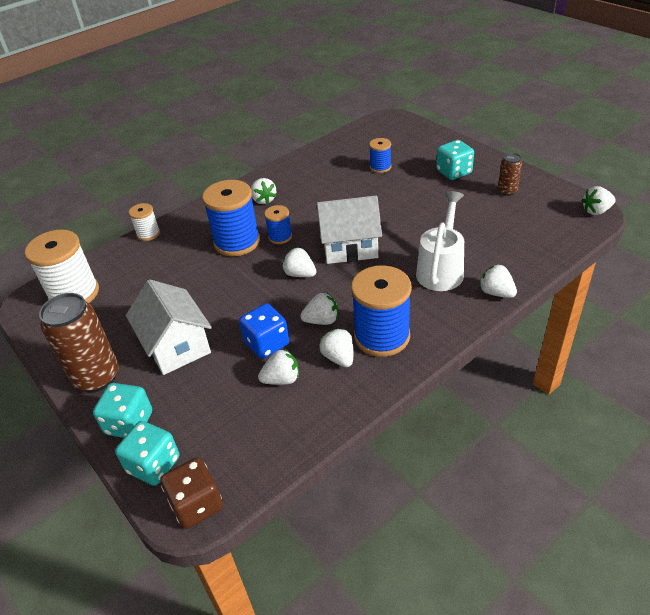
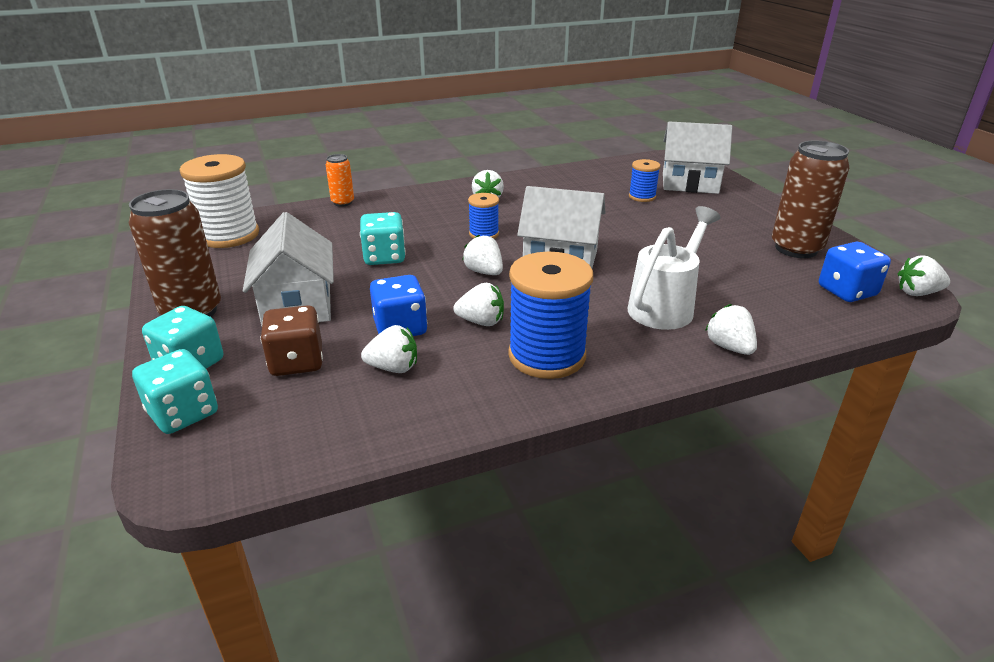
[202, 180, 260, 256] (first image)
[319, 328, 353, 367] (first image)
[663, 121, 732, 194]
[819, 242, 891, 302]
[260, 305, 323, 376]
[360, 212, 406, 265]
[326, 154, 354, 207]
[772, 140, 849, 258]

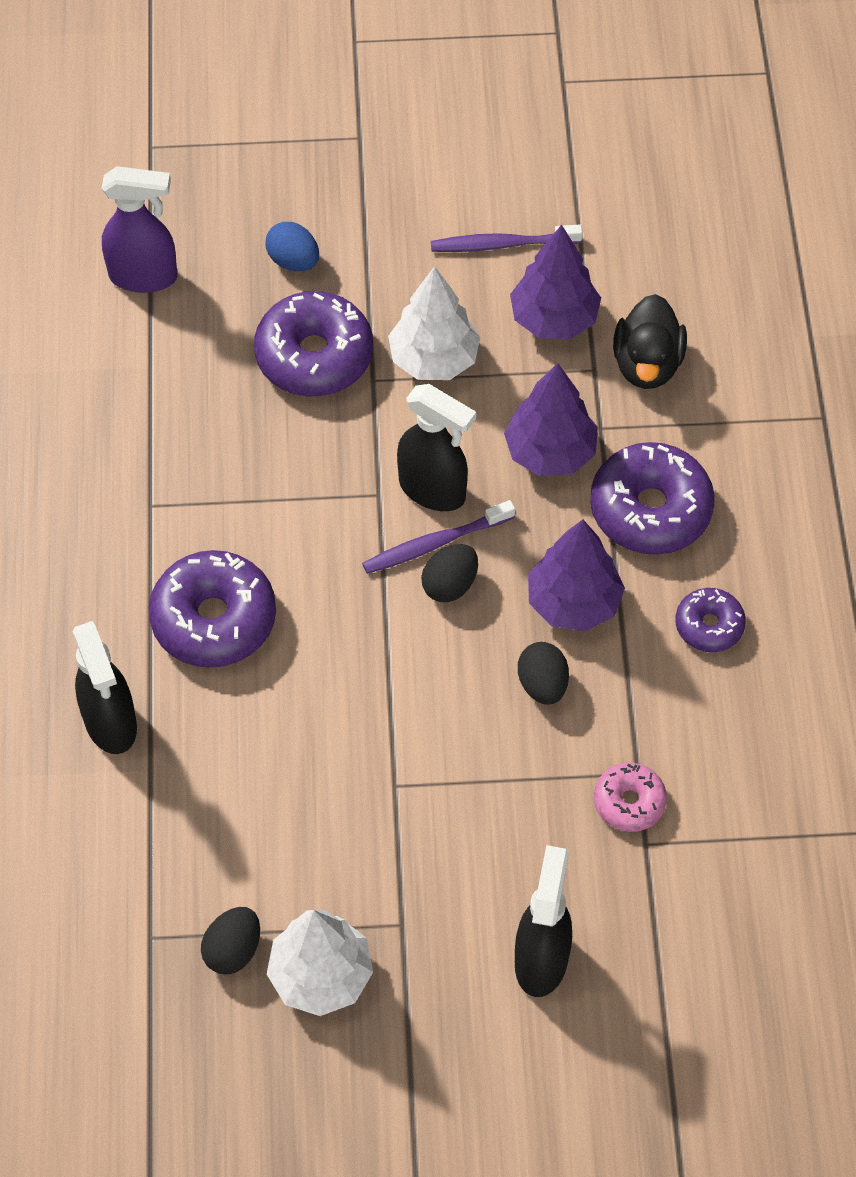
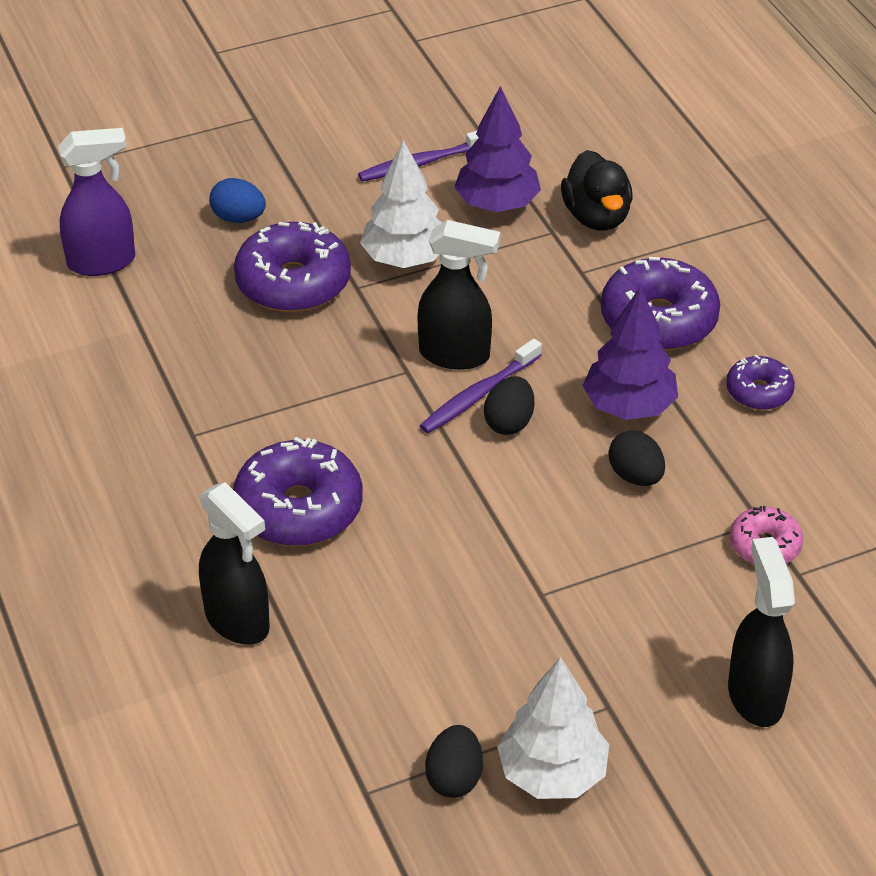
[504, 363, 598, 476] (first image)

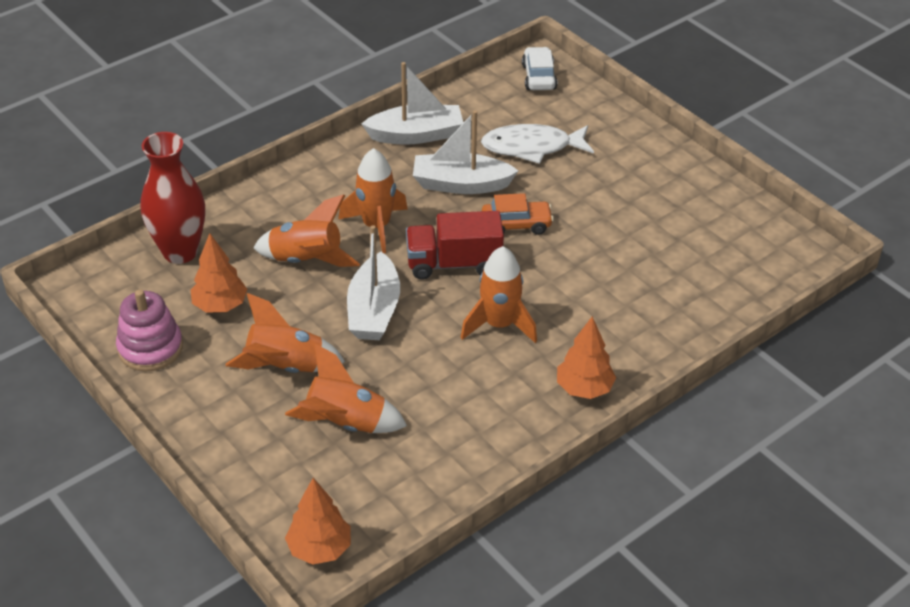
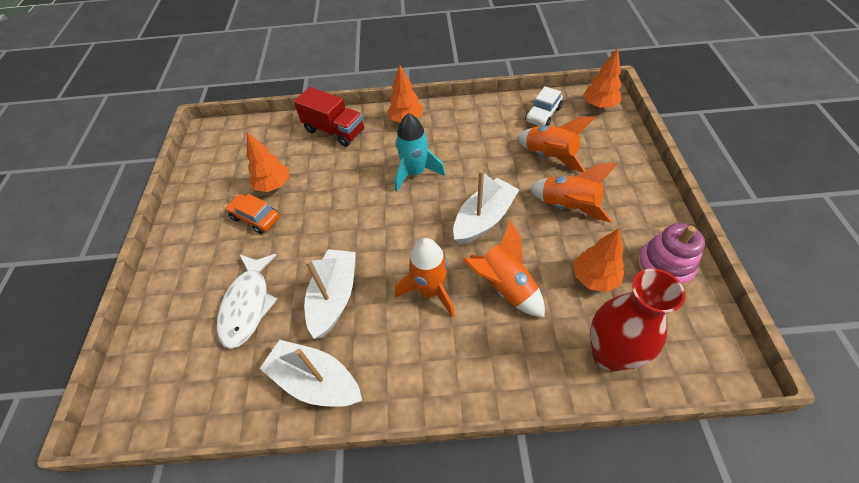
[247, 132, 289, 192]
[294, 87, 364, 147]
[225, 194, 280, 234]
[525, 86, 563, 126]
[395, 113, 445, 192]
[304, 249, 356, 339]
[217, 254, 278, 349]

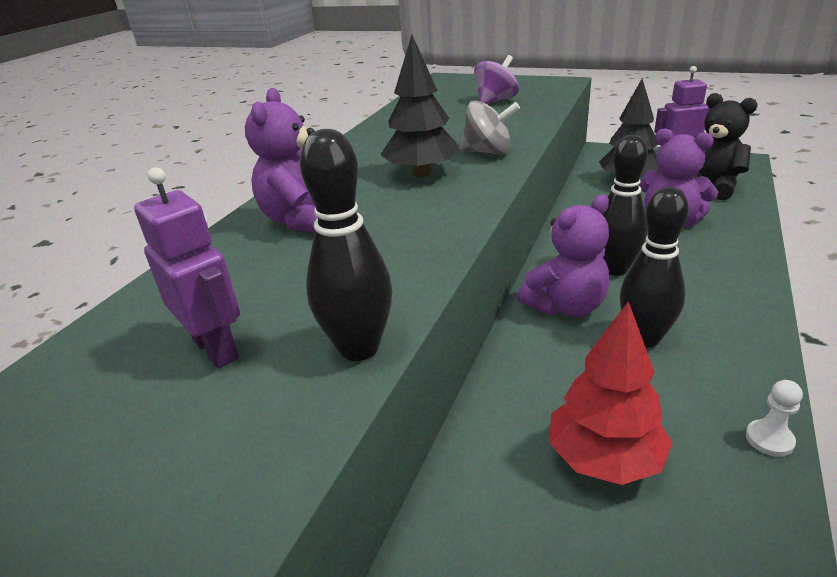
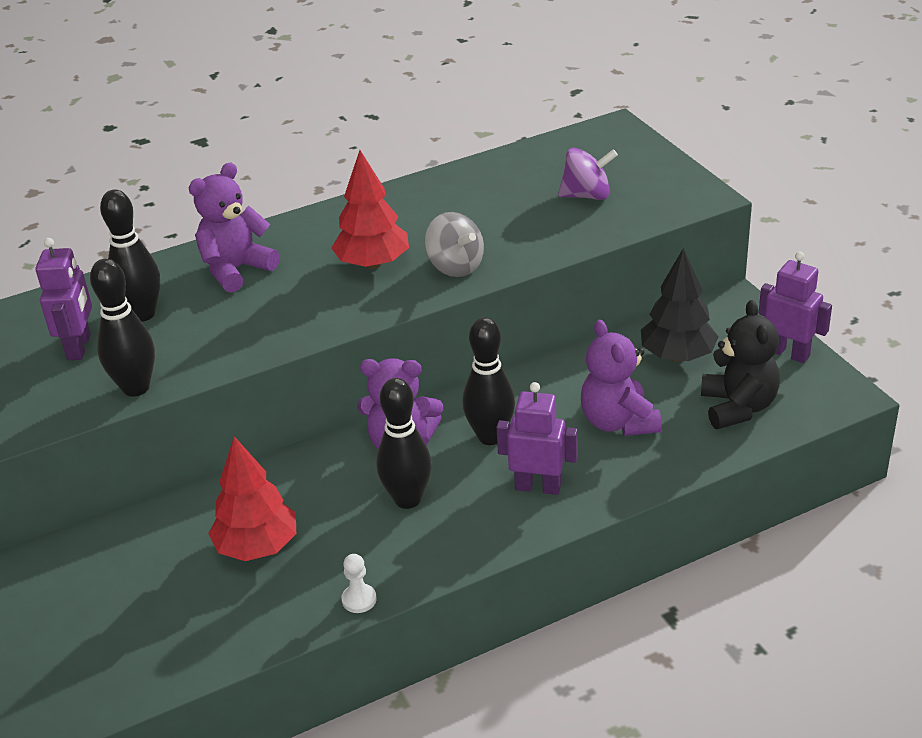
[100, 189, 160, 322]
[497, 382, 578, 495]
[331, 150, 409, 269]

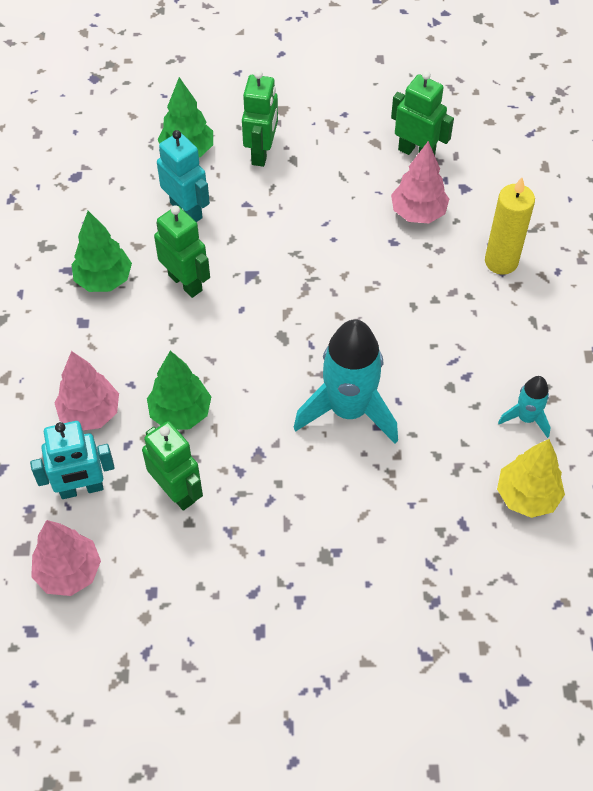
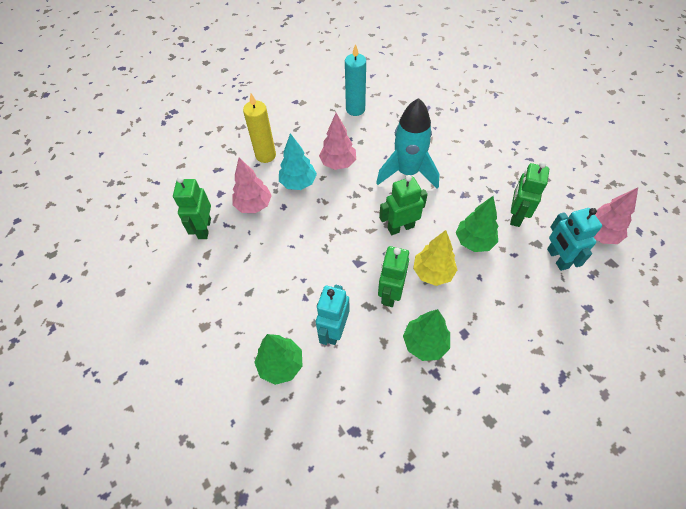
[279, 133, 317, 190]
[319, 113, 356, 170]
[379, 175, 428, 235]
[413, 230, 457, 286]
[345, 44, 366, 116]
[547, 208, 602, 271]

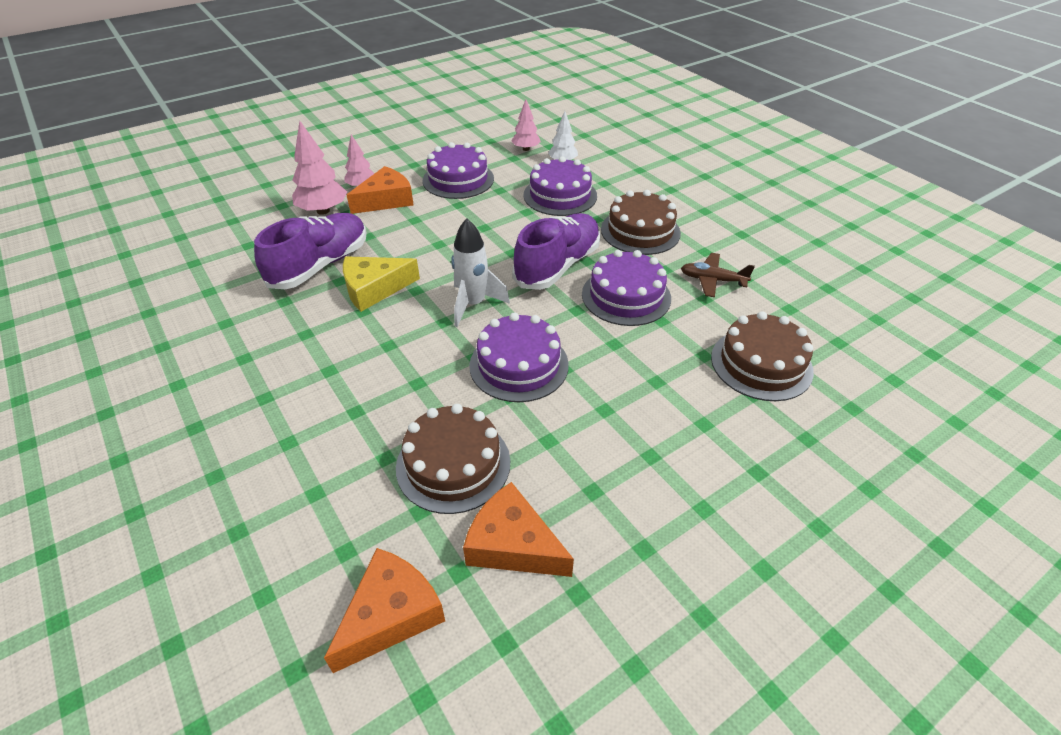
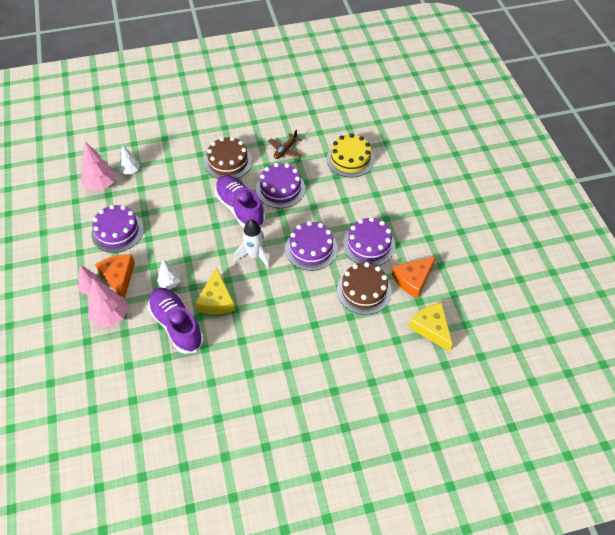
[157, 259, 181, 289]
[343, 217, 396, 266]
[408, 303, 453, 352]
[327, 134, 375, 177]
[81, 142, 116, 191]

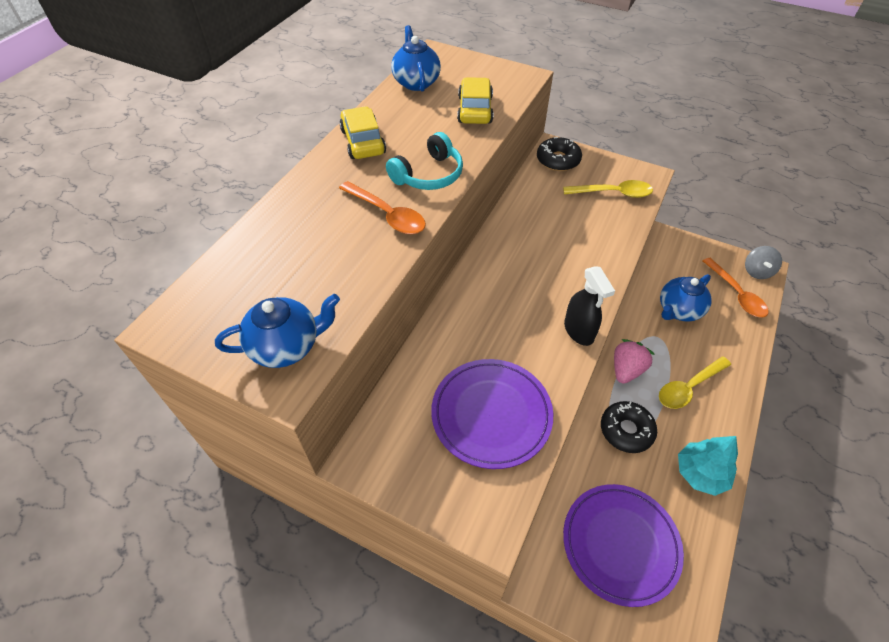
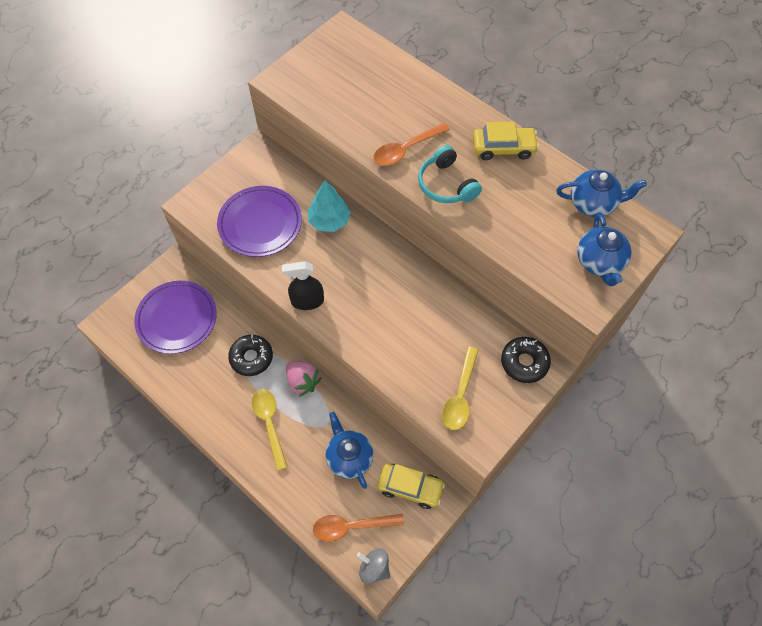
[577, 213, 632, 286]
[378, 464, 445, 509]
[308, 181, 351, 232]

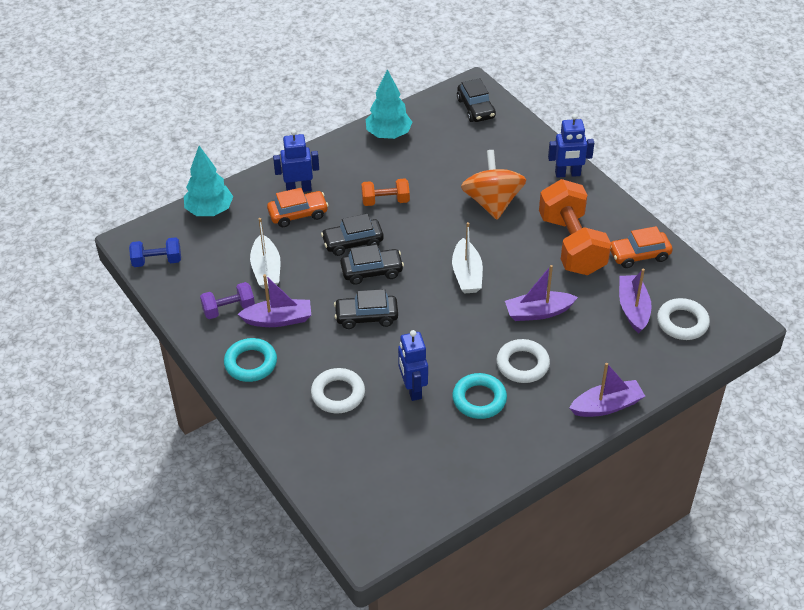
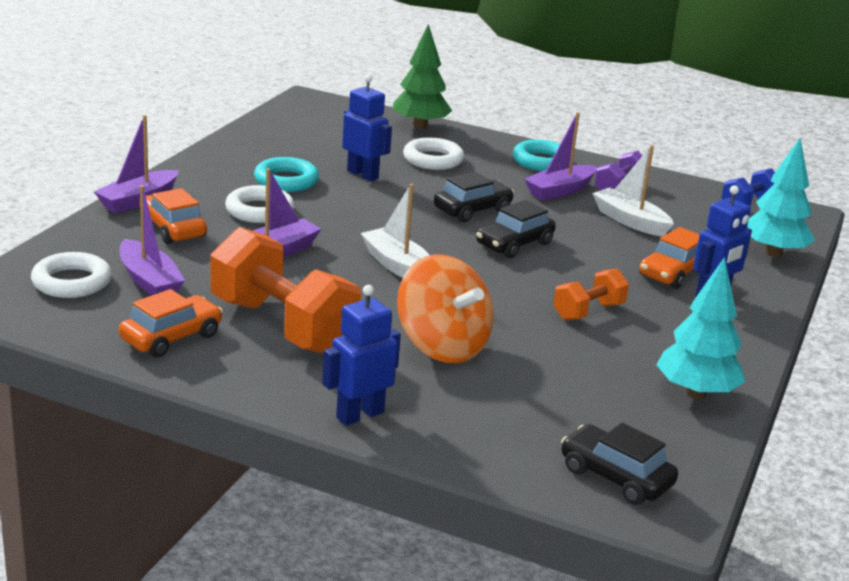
[321, 214, 384, 256] (first image)
[139, 188, 207, 244]
[393, 24, 452, 129]

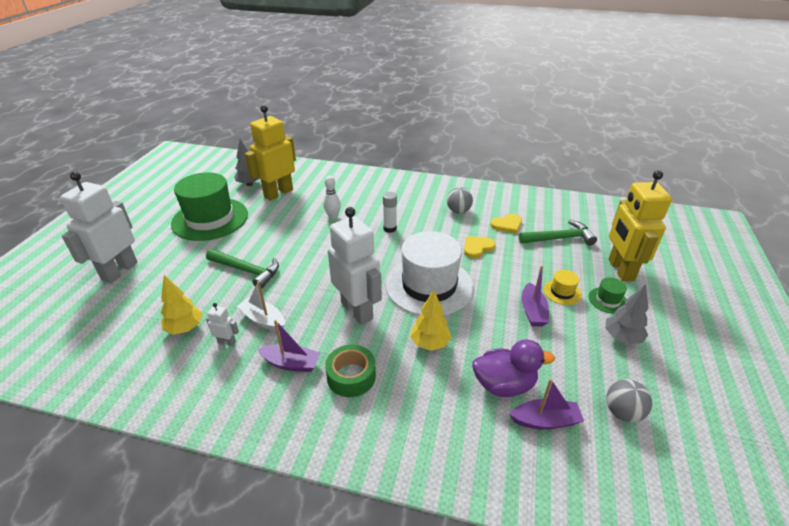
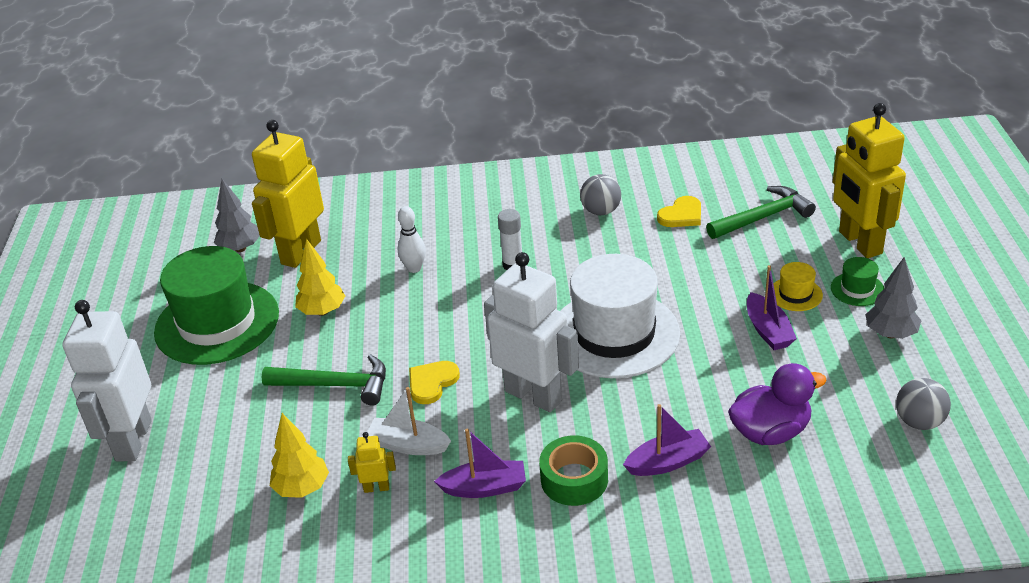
[295, 239, 345, 316]
[409, 361, 460, 404]
[623, 404, 711, 476]
[348, 432, 396, 493]

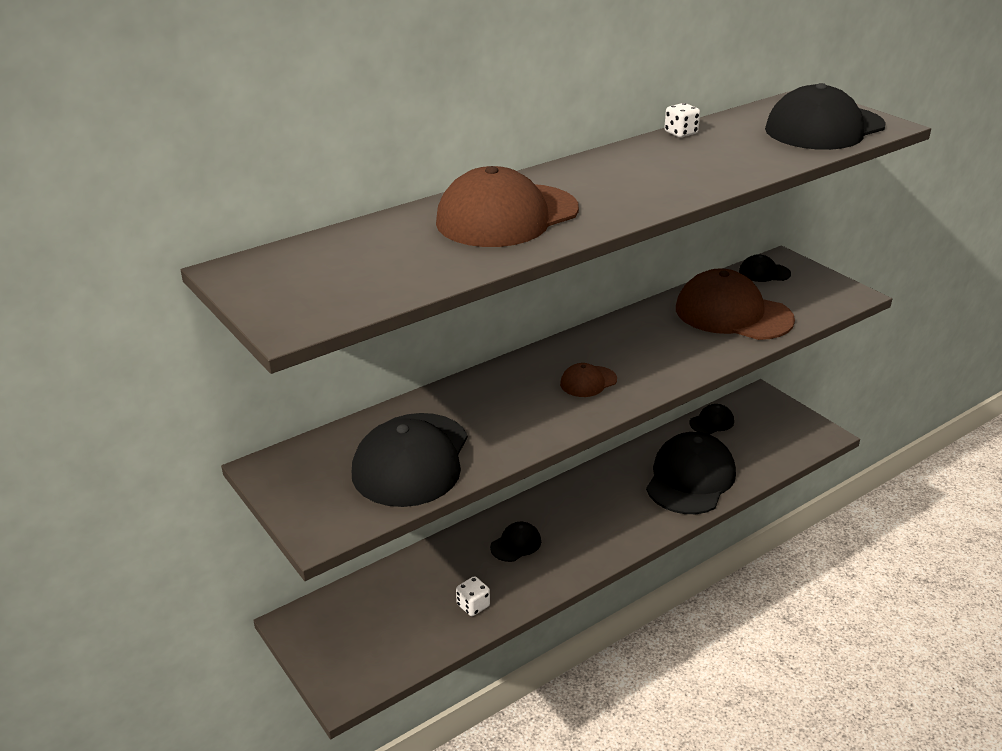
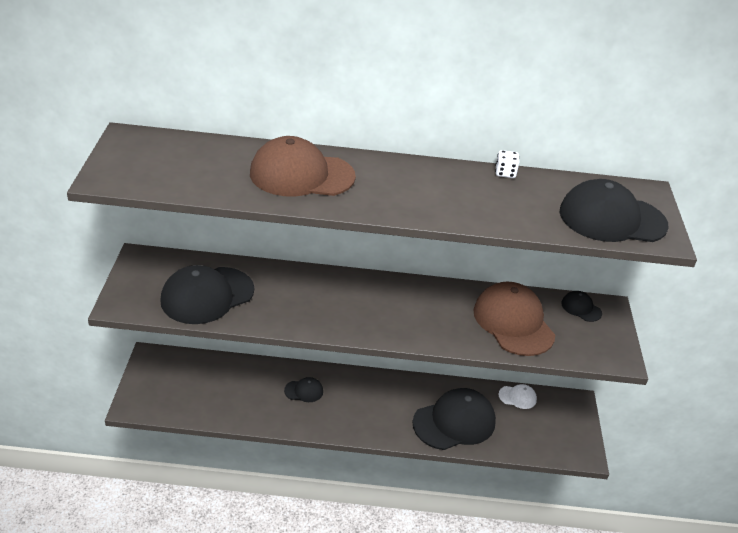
[456, 576, 490, 616] (first image)
[560, 363, 617, 397] (first image)
[499, 384, 537, 409]

